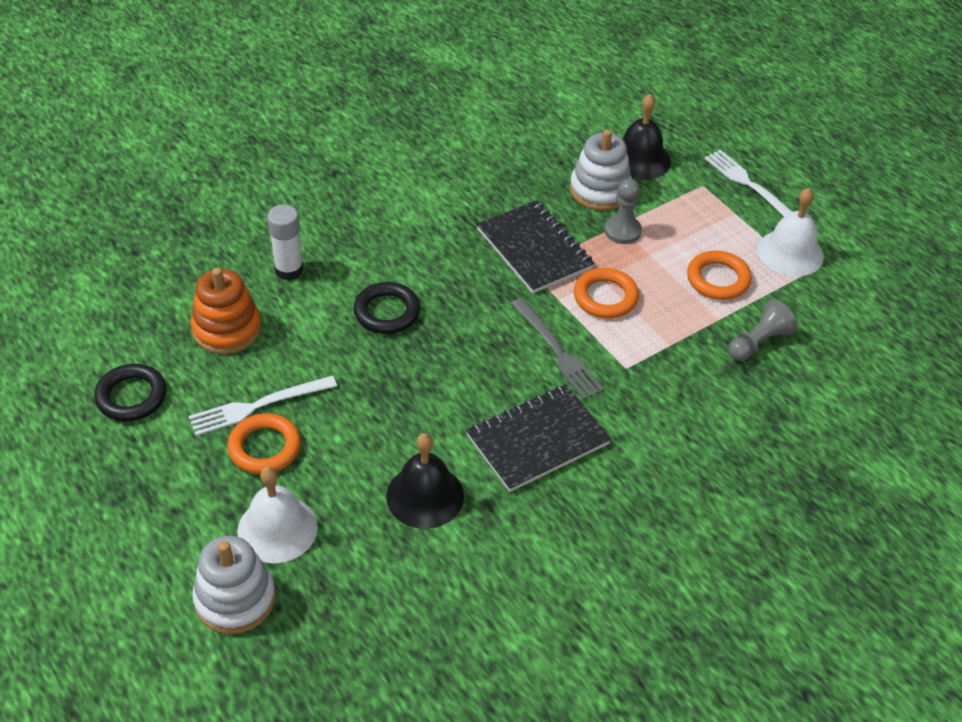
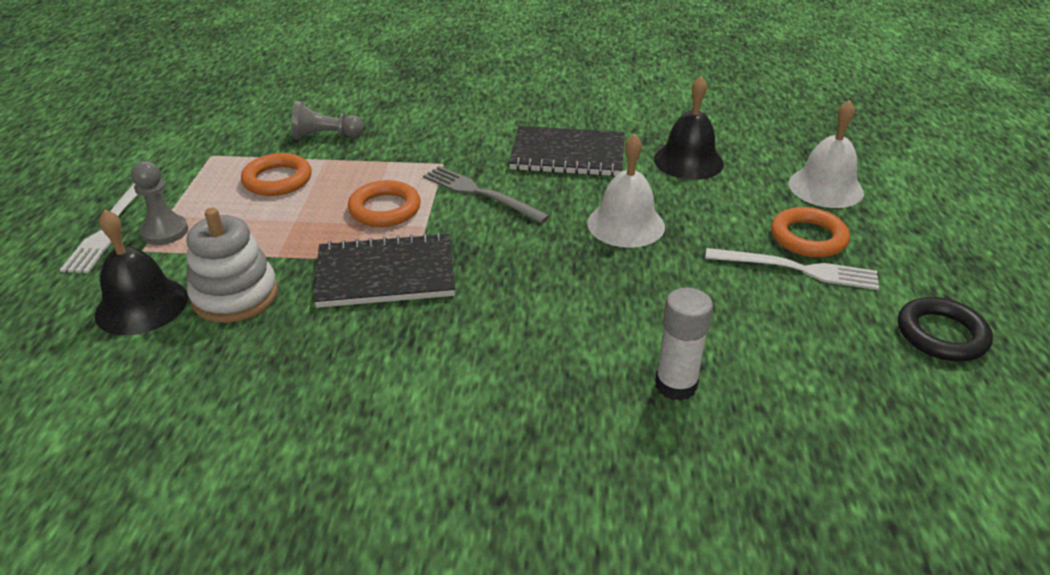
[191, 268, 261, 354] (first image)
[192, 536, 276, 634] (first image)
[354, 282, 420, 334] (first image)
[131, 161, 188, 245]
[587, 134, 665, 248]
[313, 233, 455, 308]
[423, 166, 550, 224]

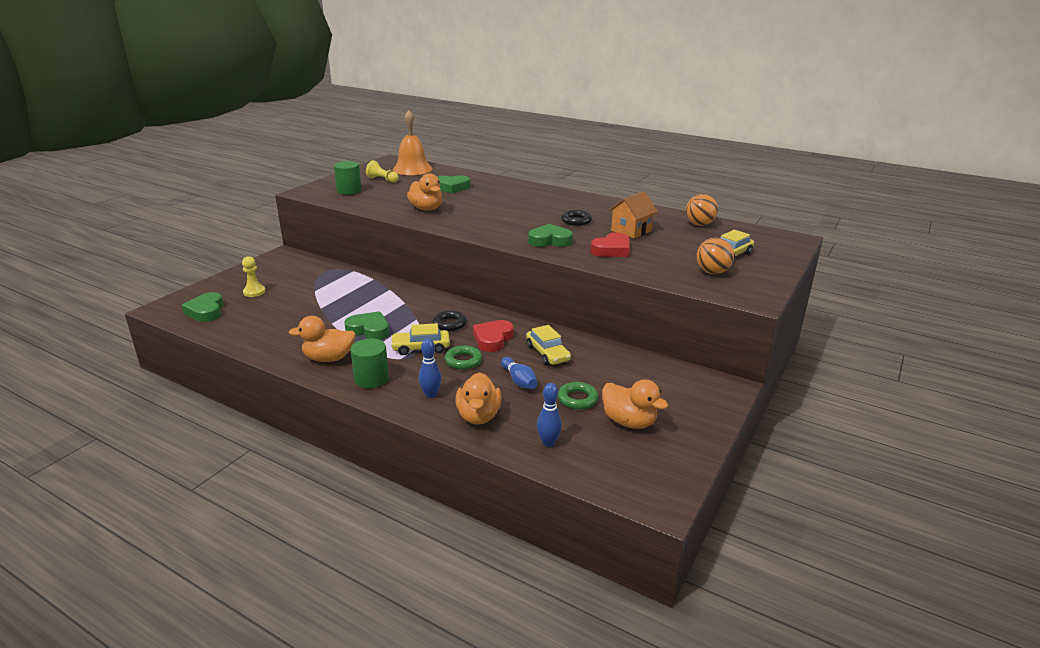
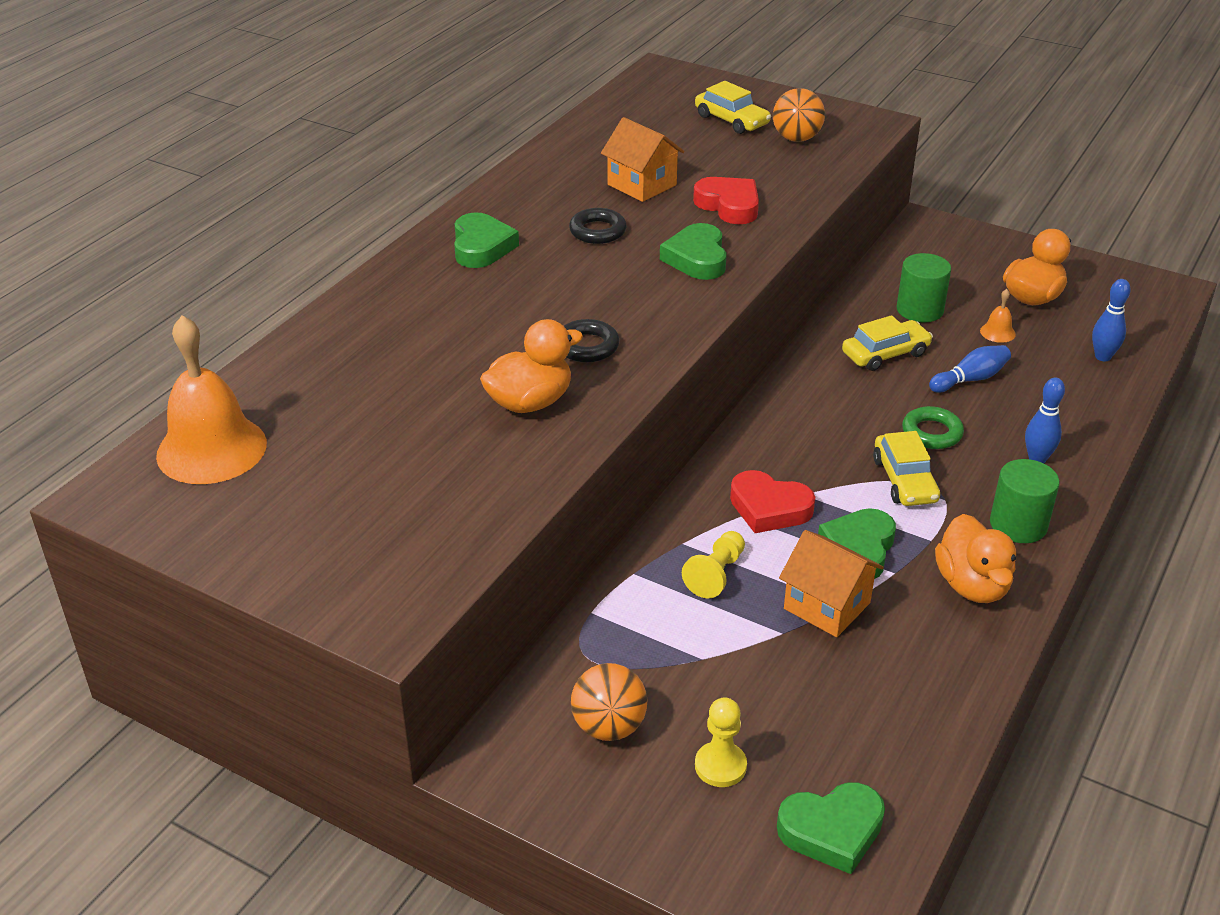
[456, 372, 502, 425] (first image)
[779, 530, 884, 637]
[896, 253, 951, 322]
[682, 531, 745, 598]
[564, 319, 619, 362]
[454, 212, 519, 268]
[730, 470, 815, 533]
[571, 663, 647, 741]
[980, 289, 1016, 343]

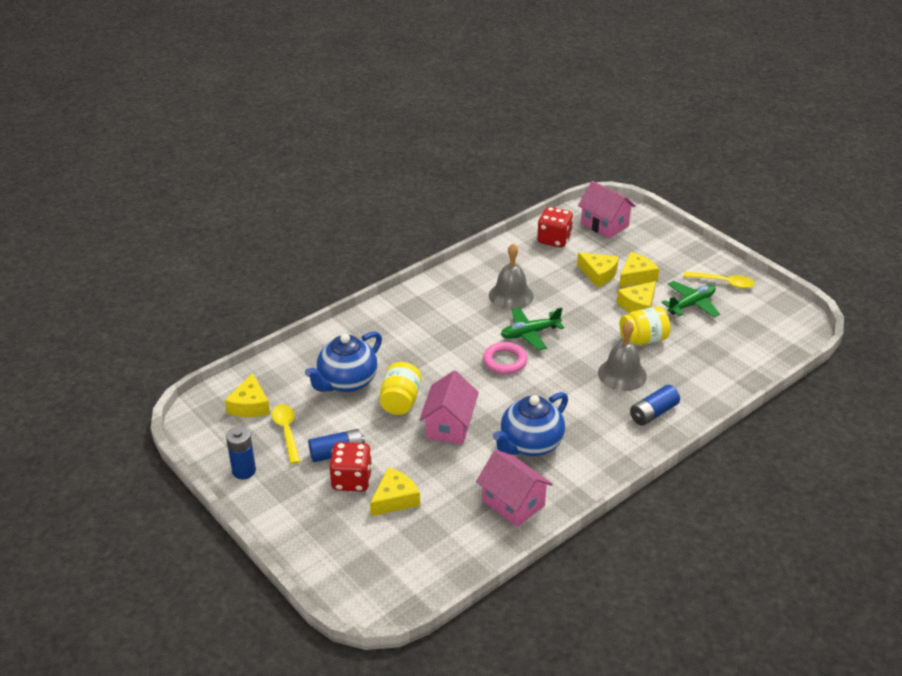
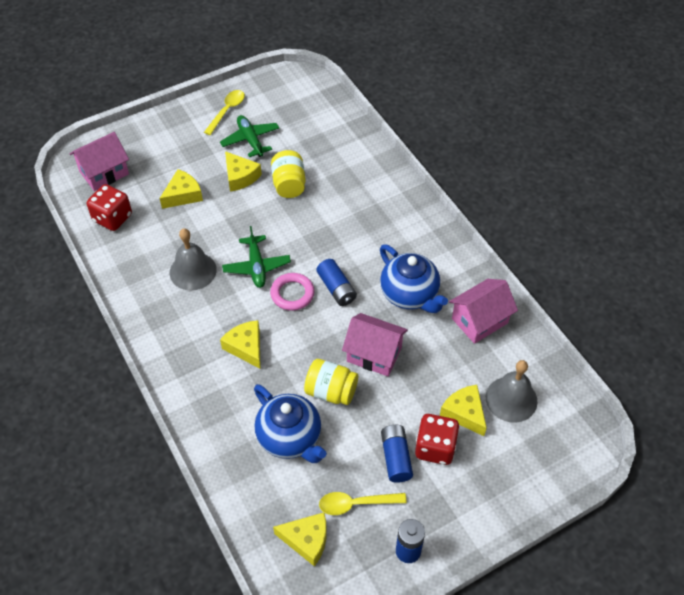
[486, 360, 537, 423]
[220, 320, 261, 369]
[316, 259, 357, 306]

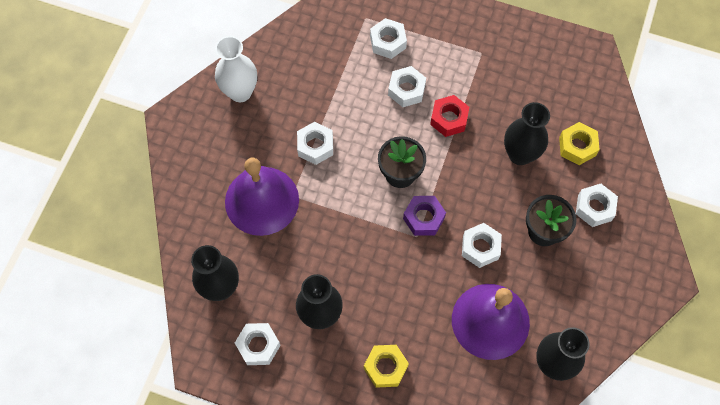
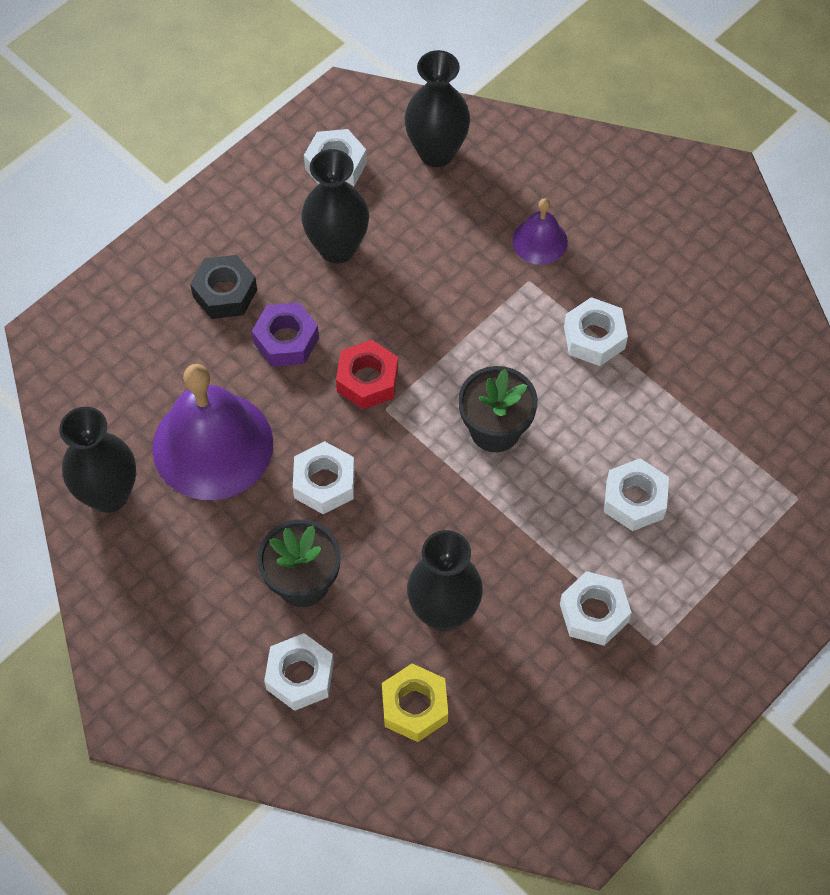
[215, 36, 257, 102] (first image)
[560, 571, 632, 646]
[252, 302, 319, 367]
[336, 340, 398, 409]
[190, 255, 257, 319]
[512, 198, 568, 265]

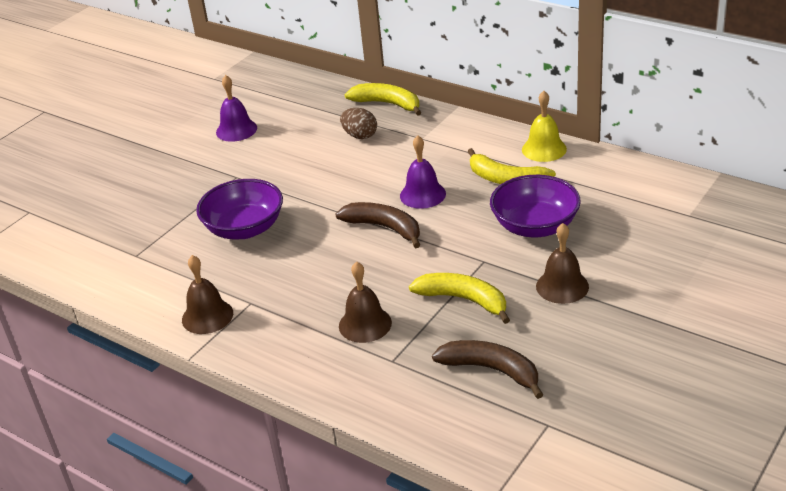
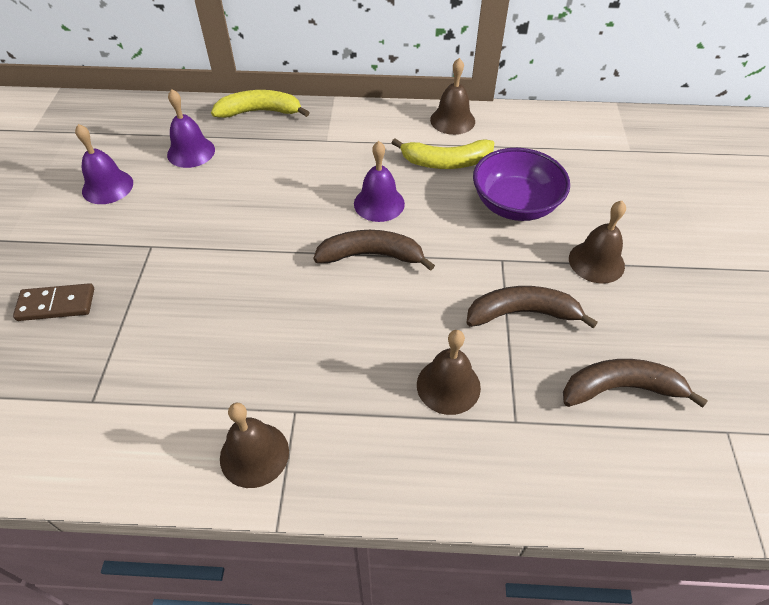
[196, 179, 283, 239] (first image)
[340, 108, 377, 139] (first image)
[13, 283, 94, 321]
[167, 89, 215, 168]
[467, 286, 598, 328]
[430, 58, 475, 135]

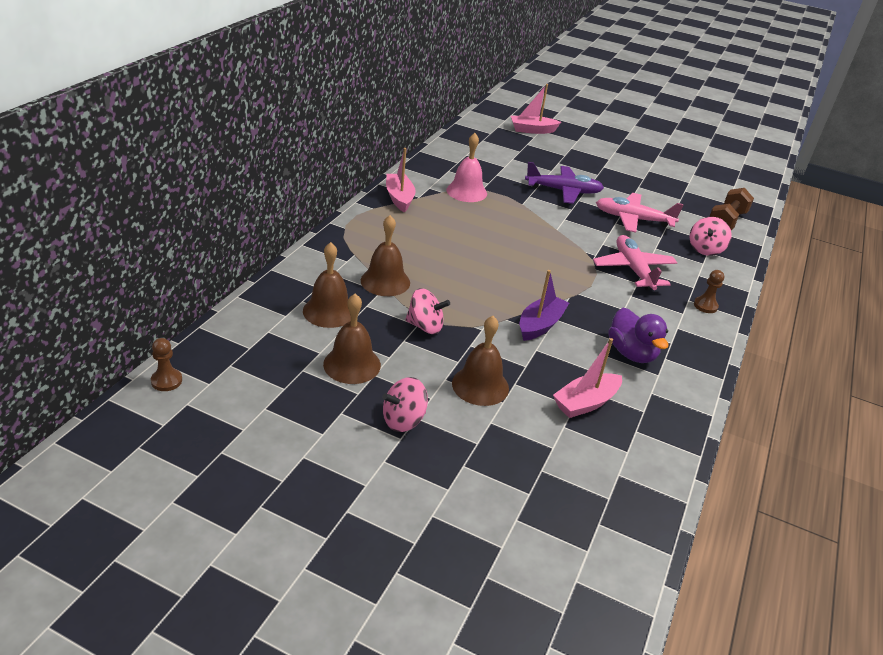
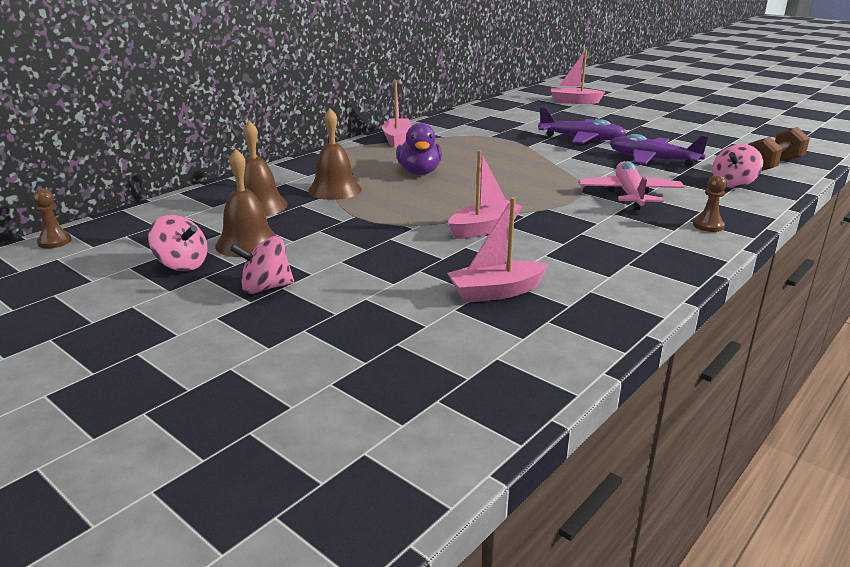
[446, 133, 487, 202] (first image)
[452, 316, 509, 406] (first image)
[148, 215, 208, 271]
[396, 123, 442, 175]
[448, 150, 523, 239]
[609, 134, 709, 166]

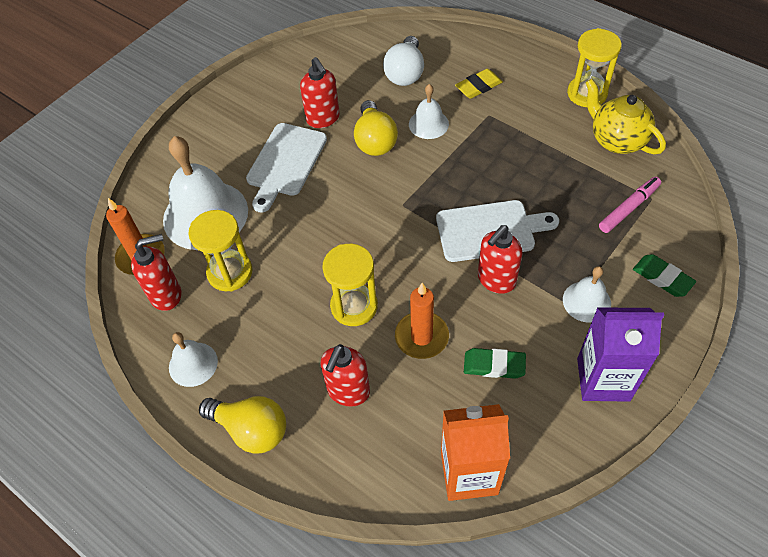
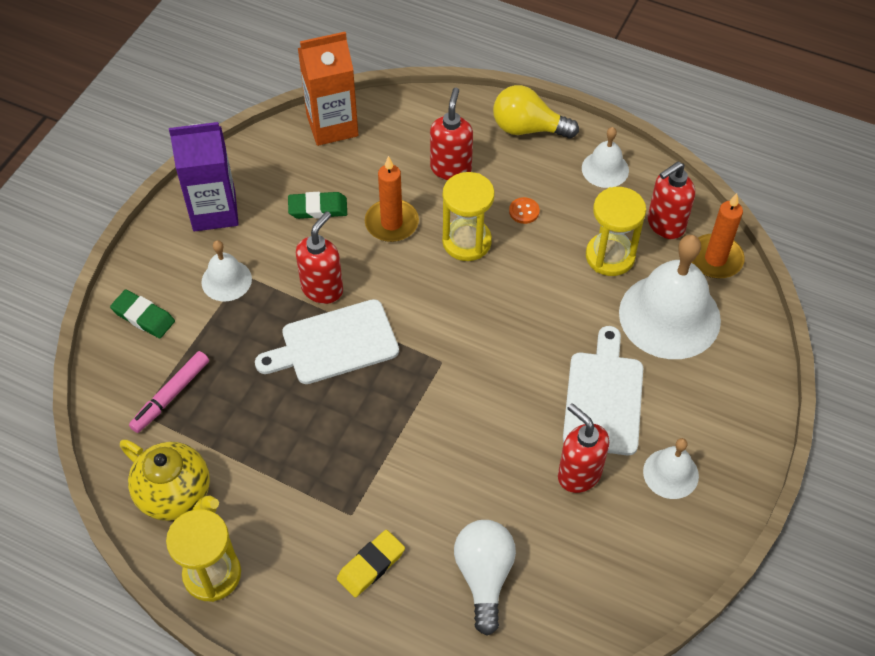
[354, 100, 398, 156] (first image)
[509, 197, 540, 224]
[643, 438, 699, 499]

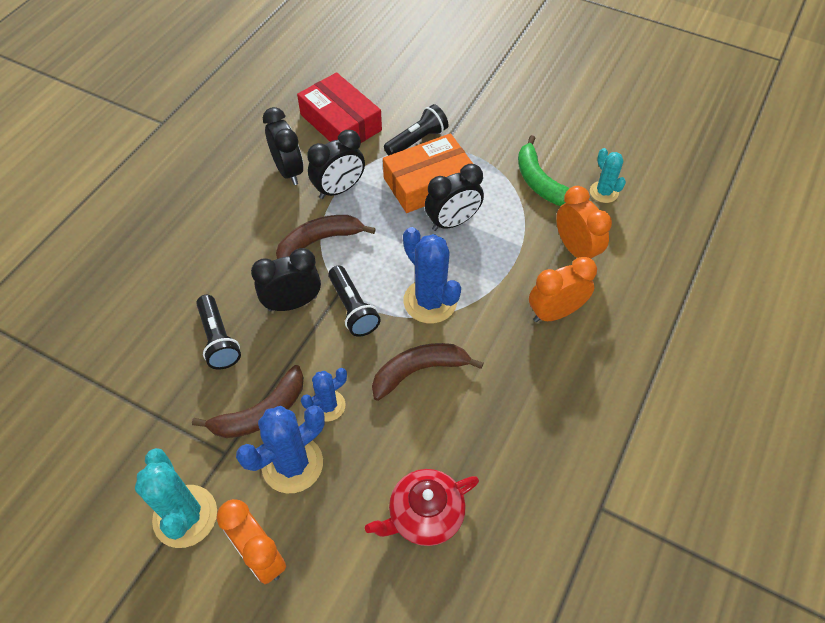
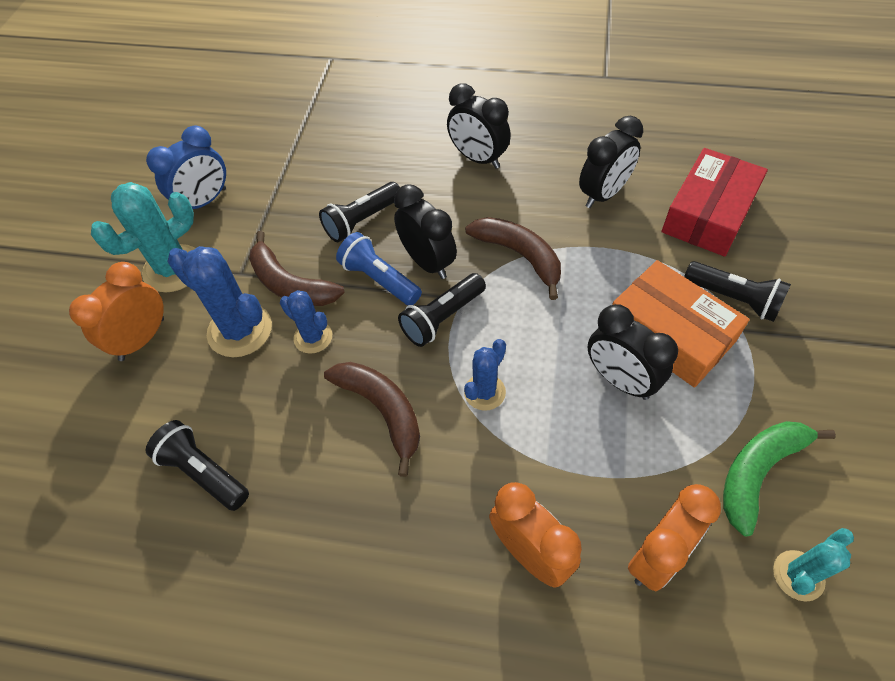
[146, 126, 226, 209]
[336, 232, 422, 305]
[447, 83, 511, 169]
[146, 420, 249, 511]
[464, 339, 506, 411]

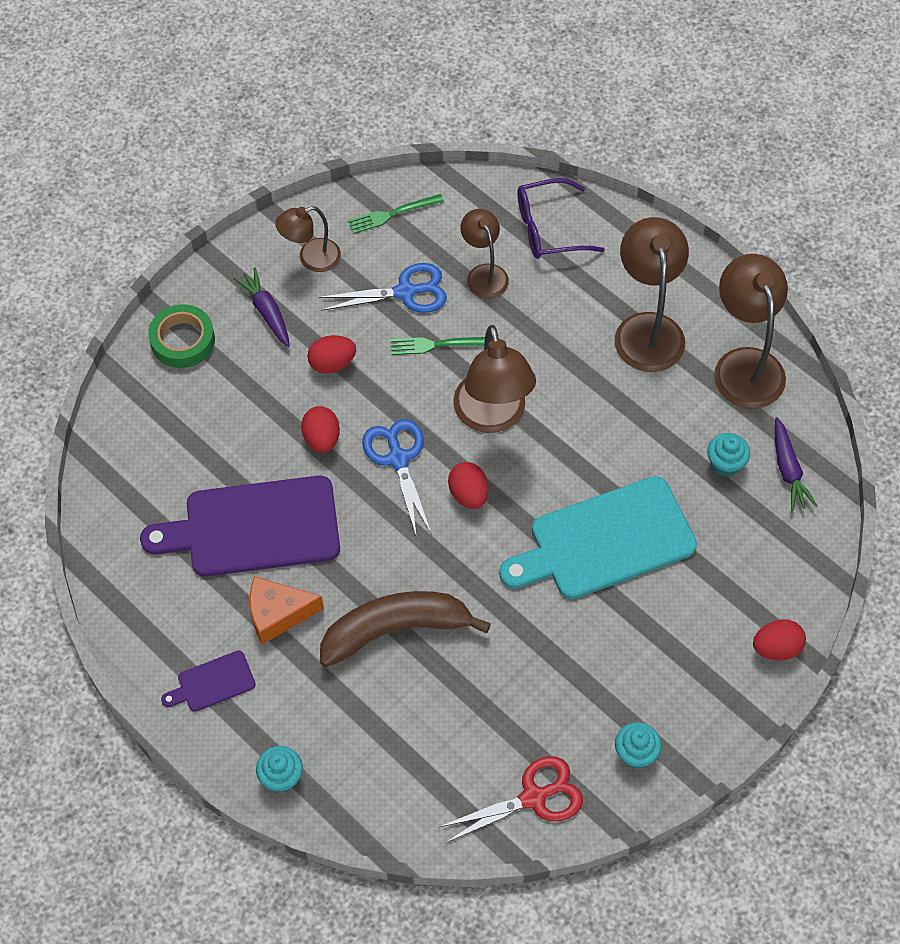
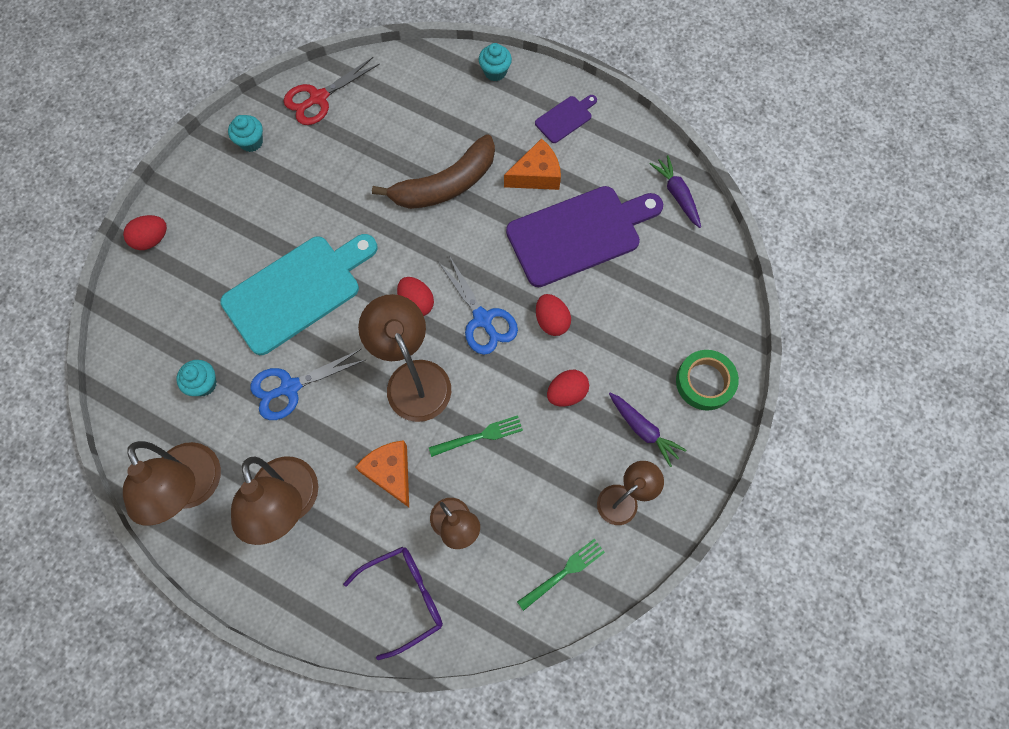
[355, 440, 409, 507]
[250, 349, 365, 420]
[650, 155, 701, 228]

